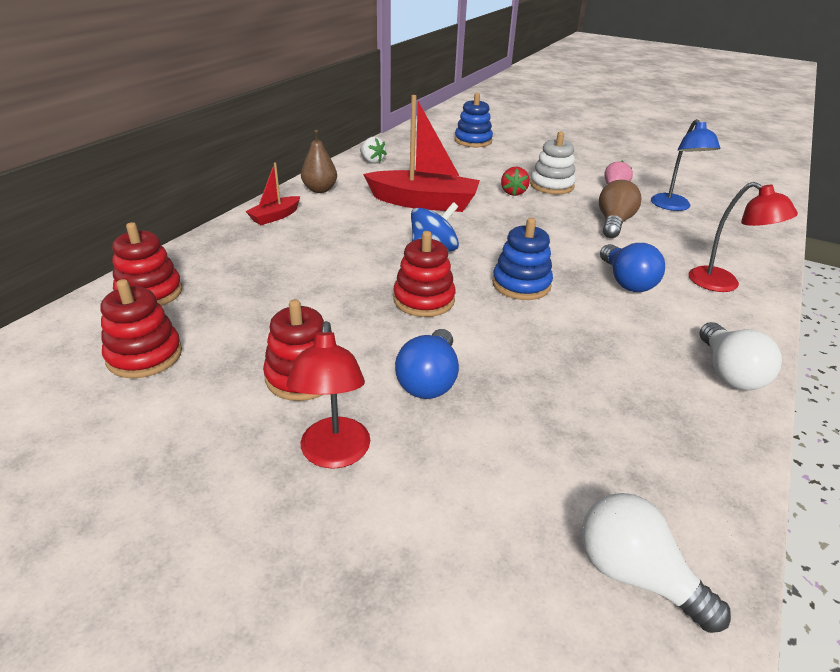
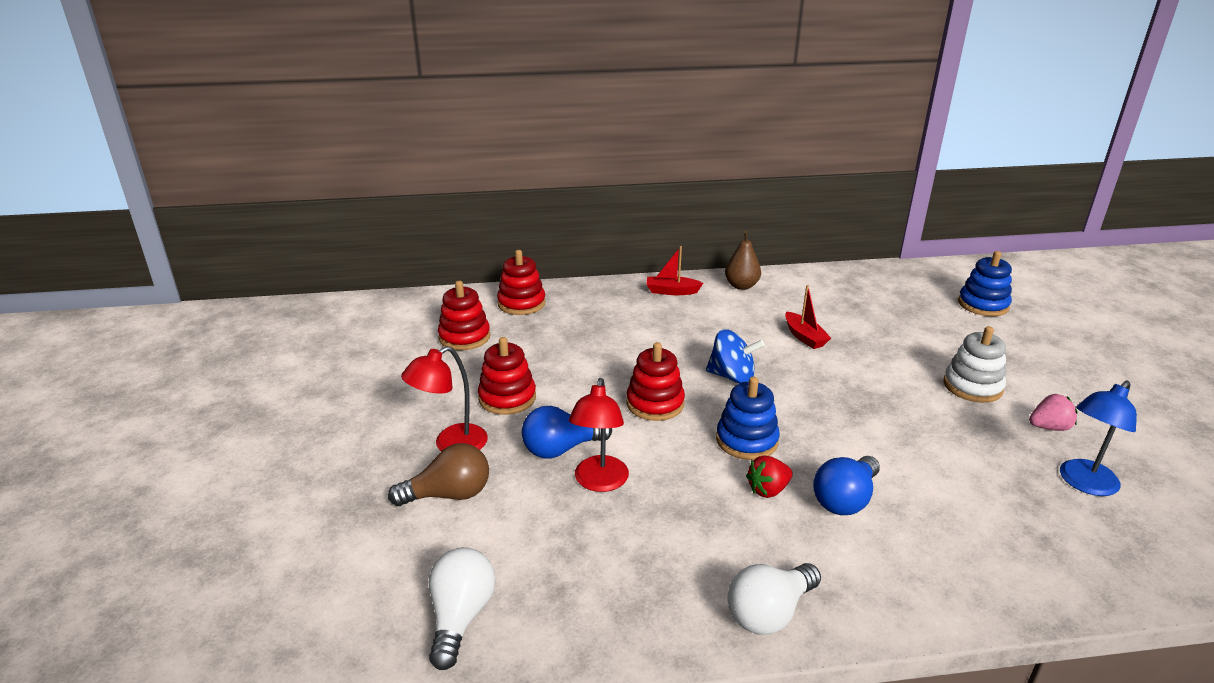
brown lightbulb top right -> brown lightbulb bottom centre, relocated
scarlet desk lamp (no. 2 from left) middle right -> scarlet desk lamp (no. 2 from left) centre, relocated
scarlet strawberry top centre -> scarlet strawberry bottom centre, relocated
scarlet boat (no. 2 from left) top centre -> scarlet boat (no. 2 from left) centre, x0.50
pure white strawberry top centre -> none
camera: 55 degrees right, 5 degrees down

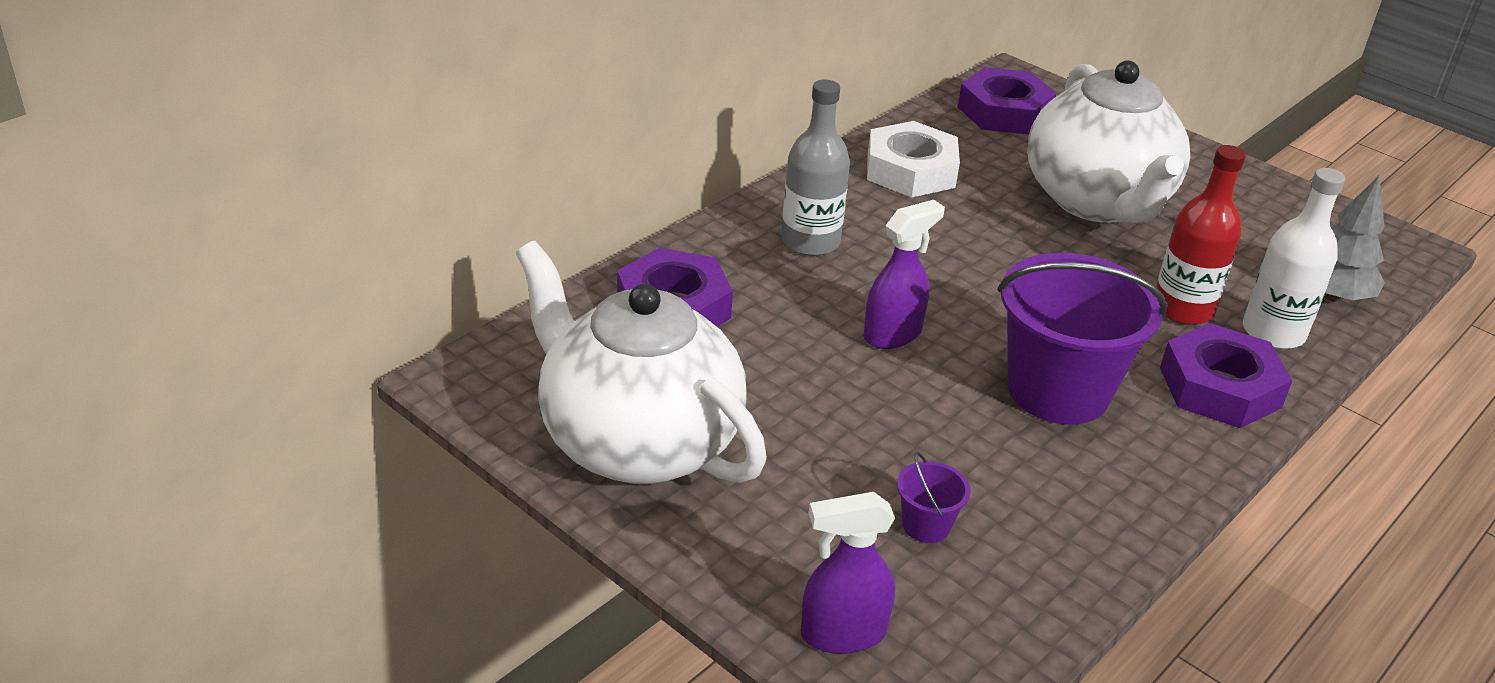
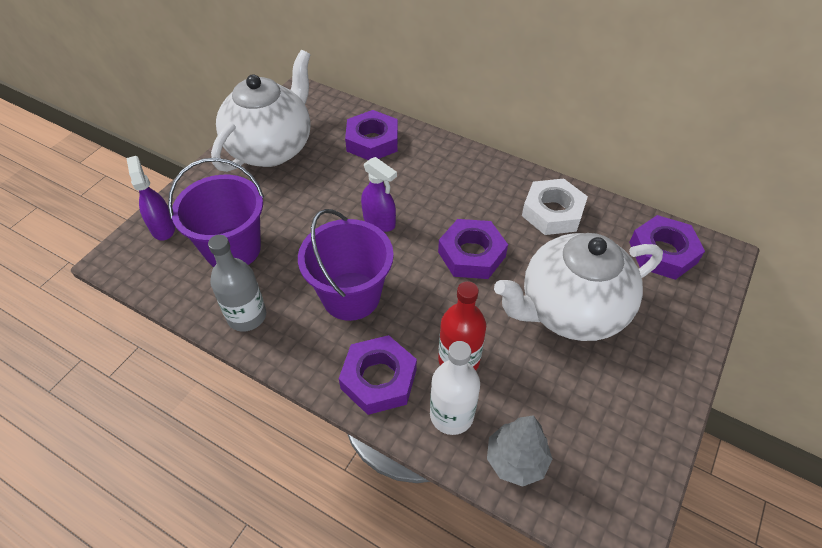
purple bucket (no. 1 from left) bottom centre -> purple bucket (no. 1 from left) middle left, x2.39
grey drink bottle top centre -> grey drink bottle middle left, relocated
none -> purple nut (no. 3 from left) centre
camera: 80 degrees right, 15 degrees up

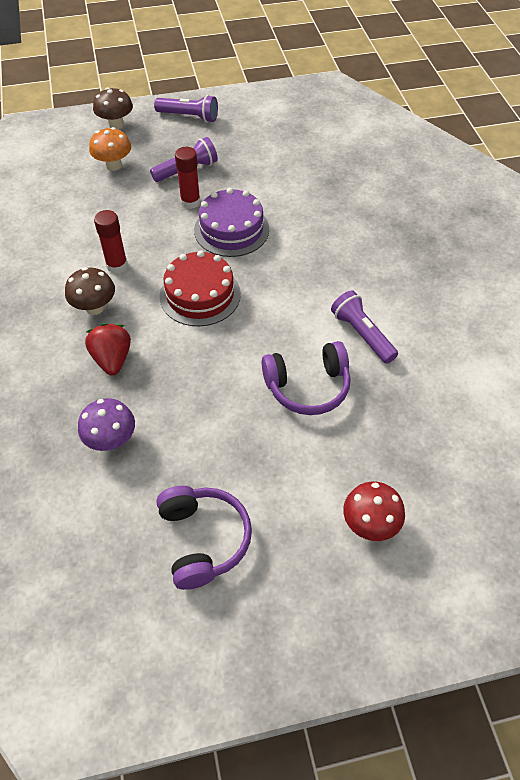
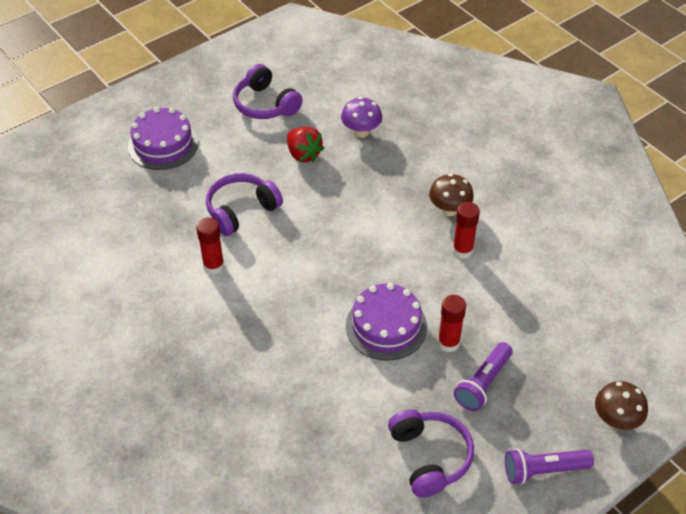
scarlet toadstool middle right -> purple layer cake (no. 1 from left) top left
purple flashlight (no. 3 from left) middle right -> scarlet stick of glue (no. 1 from left) middle left
scarlet strawberry middle left -> scarlet strawberry top centre, relocated
none -> purple over-ear headphones (no. 3 from left) bottom centre
orange-coloured toadstool top left -> none
scarlet layer cake centre -> none
camera: 155 degrees right, 5 degrees down

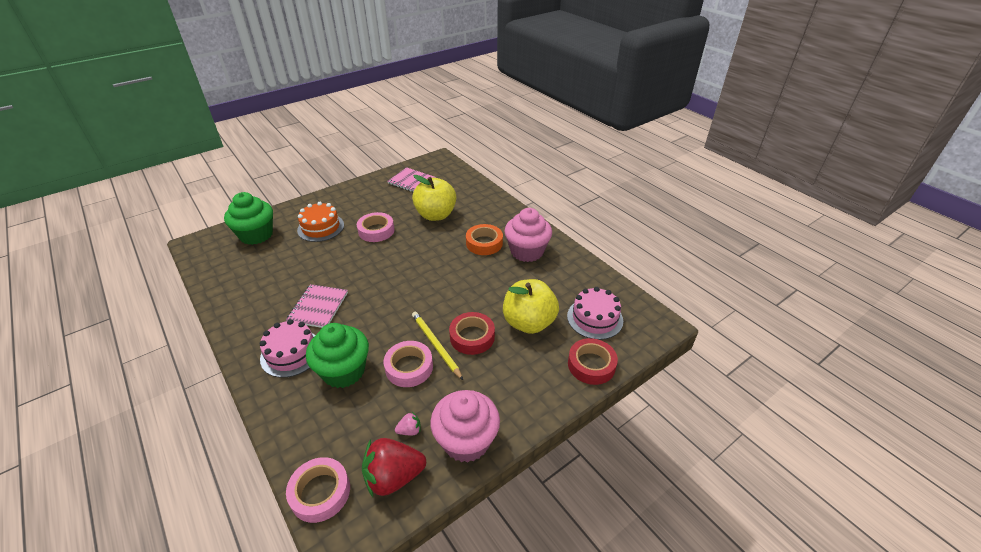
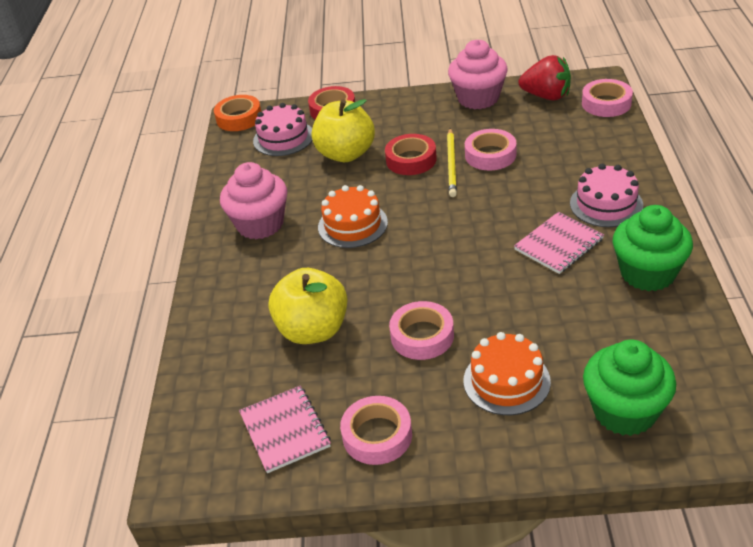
orange-coloured sticky tape centre -> orange-coloured sticky tape top left, relocated
none -> orange-coloured layer cake (no. 1 from left) centre
none -> rosy sticky tape (no. 1 from left) bottom centre
emerald muffin (no. 2 from left) centre -> emerald muffin (no. 2 from left) middle right, relocated
rosy strawberry bottom centre -> none
camera: 140 degrees left, 0 degrees up

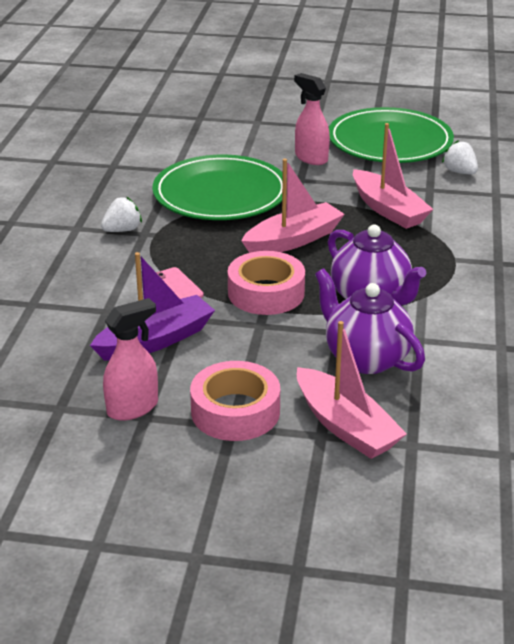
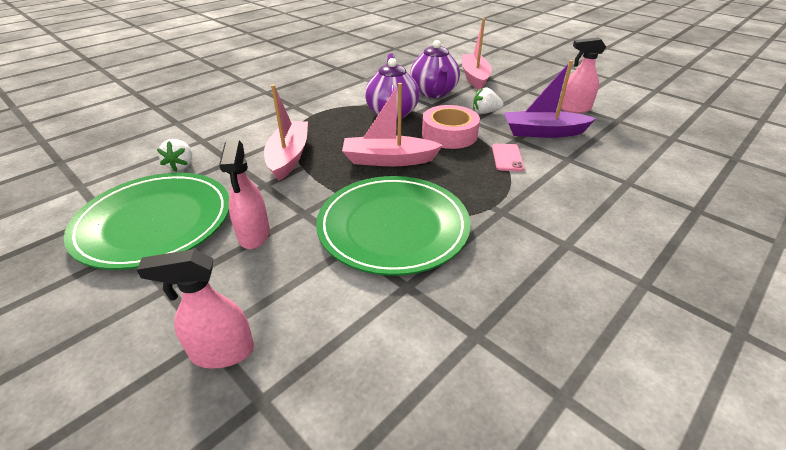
none -> rosy spray cleaner (no. 1 from left) bottom left
pure white strawberry (no. 1 from left in the first image) top left -> pure white strawberry (no. 2 from left) top centre, relocated
rosy sticky tape (no. 1 from left) centre -> none
camera: 145 degrees left, 5 degrees up

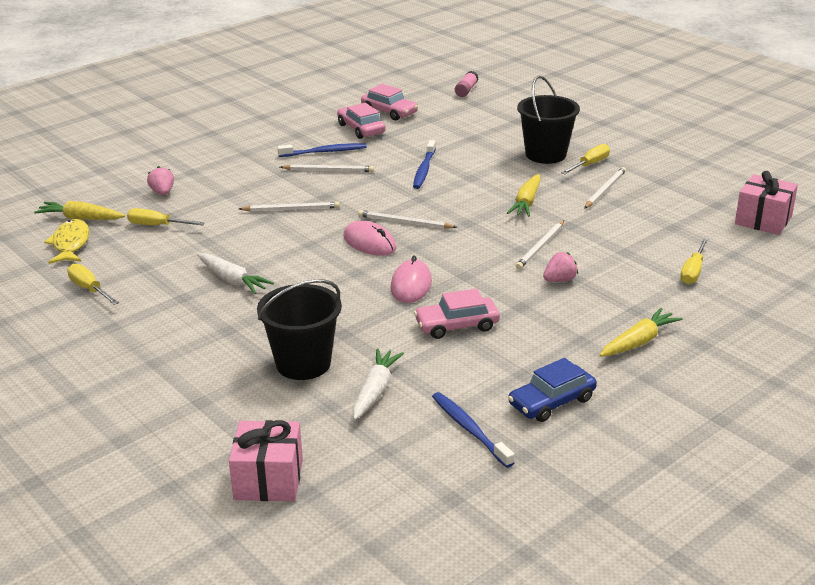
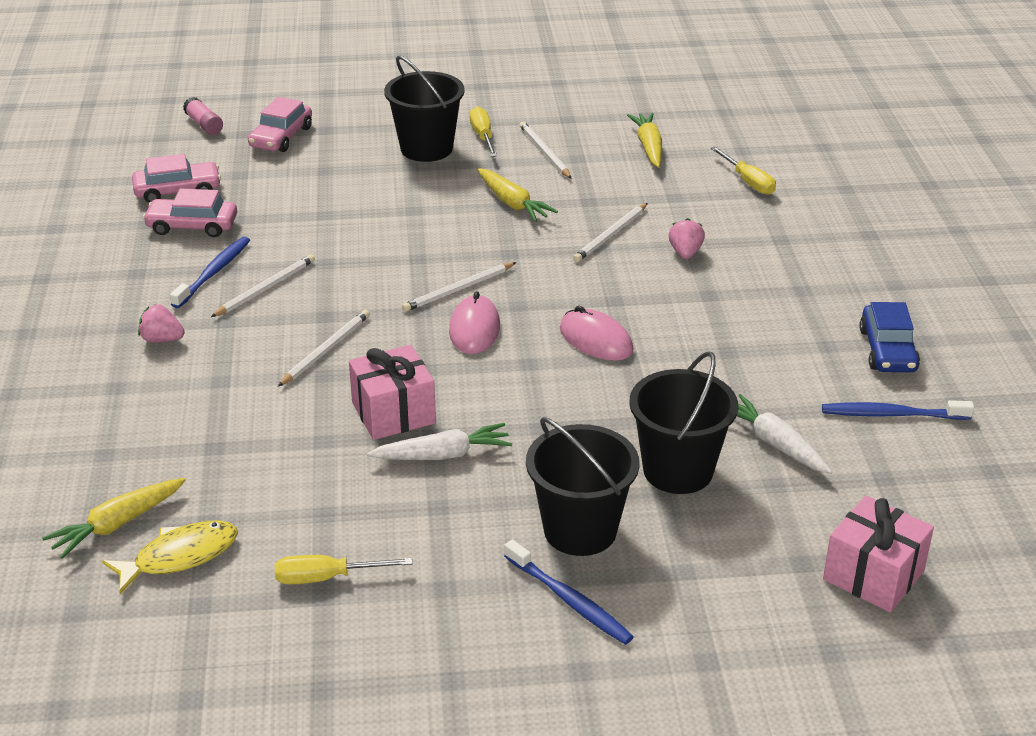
golden fish middle left -> golden fish bottom left, 120 degrees clockwise
rosy strawberry (no. 1 from left) top left -> rosy strawberry (no. 1 from left) middle left, relocated
rosy car (no. 3 from left) centre -> rosy car (no. 3 from left) top left, relocated
rosy gift (no. 2 from left in the first image) middle right -> rosy gift (no. 1 from left) centre, relocated
rosy computer mouse (no. 1 from left) centre, 75 degrees counterclockwise
cobalt dental brush (no. 2 from left) top centre -> cobalt dental brush (no. 2 from left) bottom centre, relocated
none -> ebony bucket (no. 2 from left) centre
pure white pencil (no. 4 from left in the first image) centre -> pure white pencil (no. 5 from left) top centre, 60 degrees clockwise
golden carrot (no. 3 from left) middle right -> golden carrot (no. 3 from left) top centre, relocated
golden hand screwdriver (no. 2 from left) middle left -> none
camera: 55 degrees left, 5 degrees up

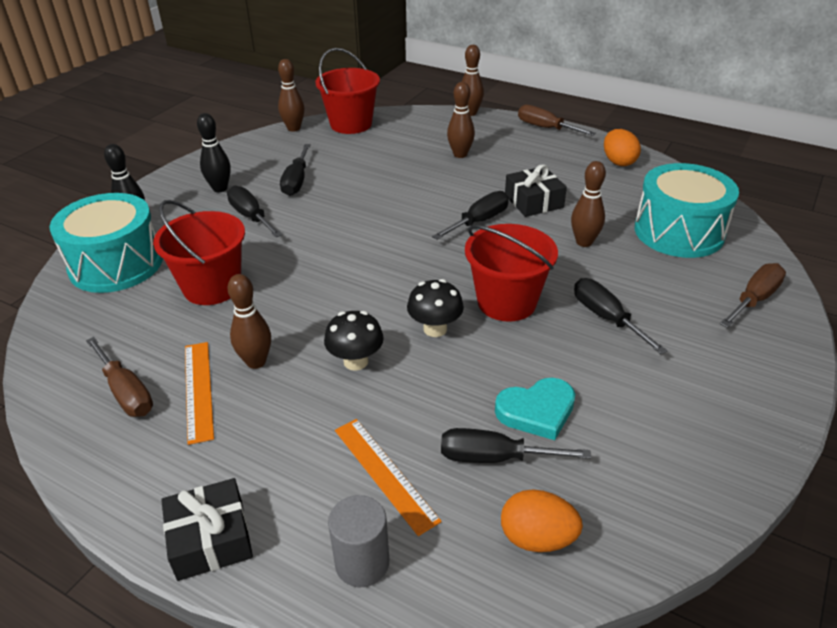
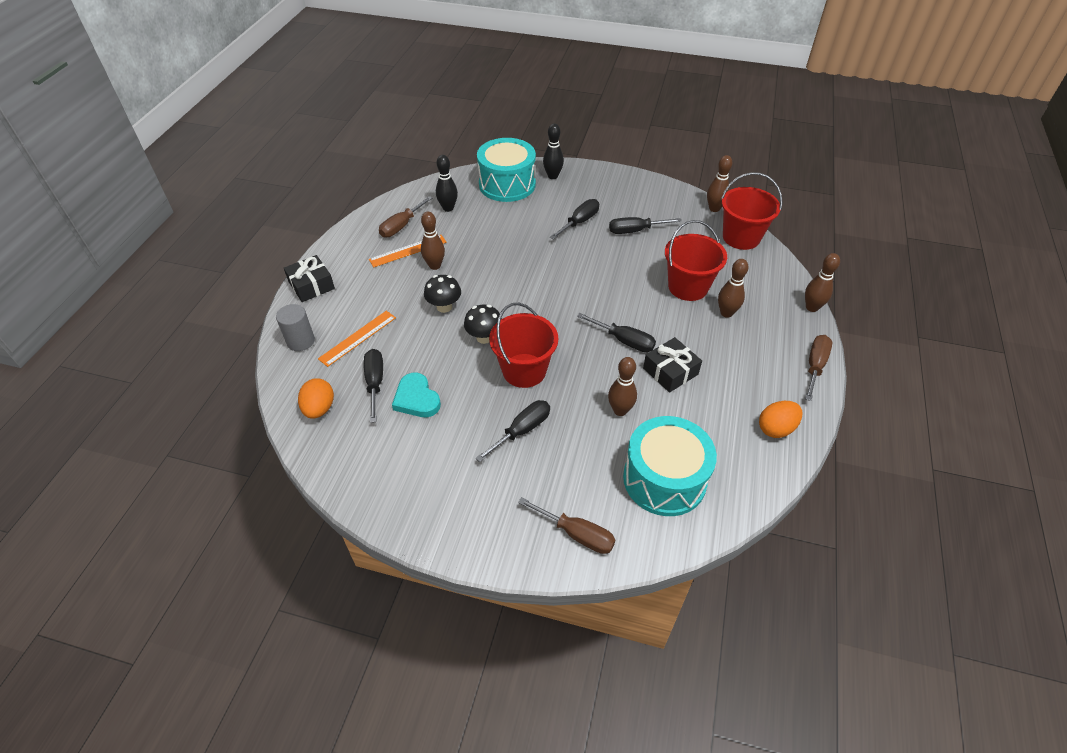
ebony skittle (no. 2 from left in the first image) top left -> ebony skittle (no. 1 from left) top centre, relocated
scarlet bucket (no. 1 from left in the first image) middle left -> scarlet bucket (no. 2 from left) centre, relocated
camera: 75 degrees right, 10 degrees up

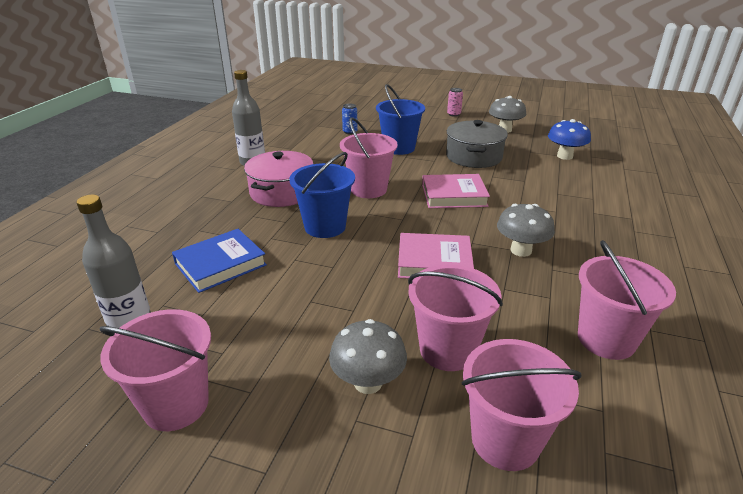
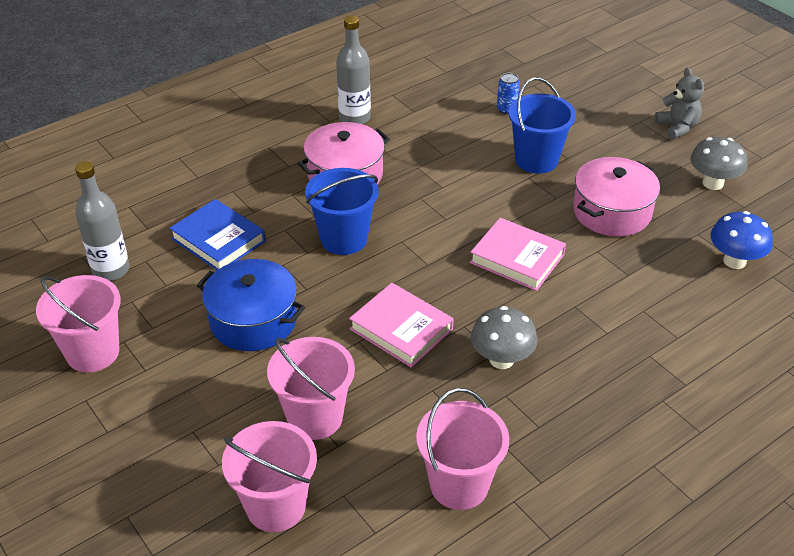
cobalt book middle left, 45 degrees clockwise
none -> cobalt pot middle left
grey pot top centre -> rosy pot (no. 2 from left) middle right
rosy tin top centre -> grey teddy bear top right
grey toadstool (no. 1 from left) bottom centre -> none
rosy bucket (no. 2 from left) top centre -> none
camera: 35 degrees right, 10 degrees up

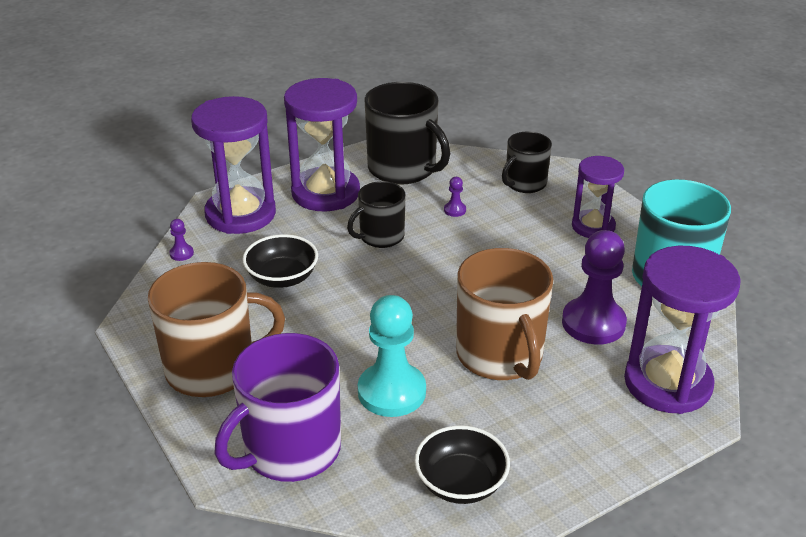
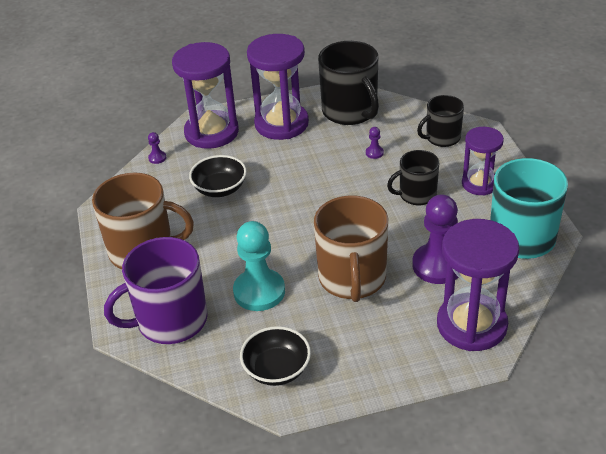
ebony coffee mug (no. 1 from left in the first image) centre -> ebony coffee mug (no. 2 from left) middle right, relocated
camera: 20 degrees right, 5 degrees up

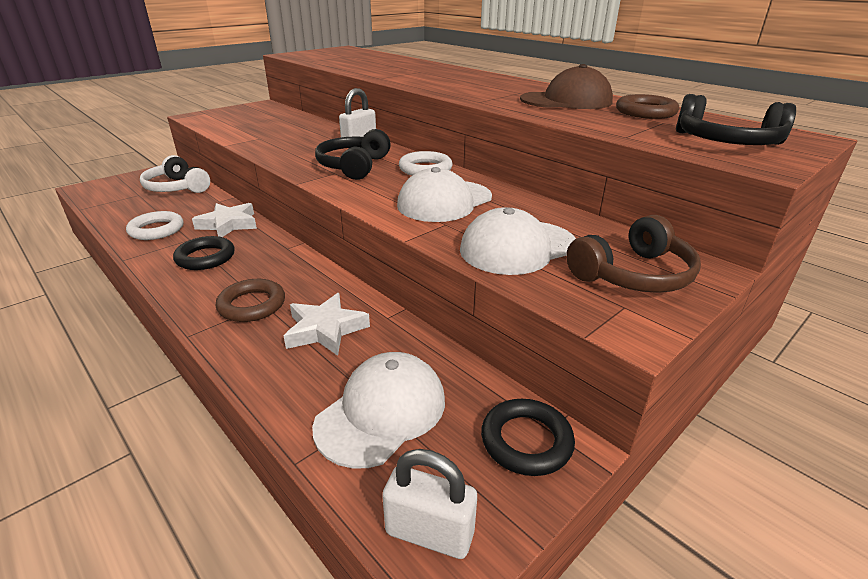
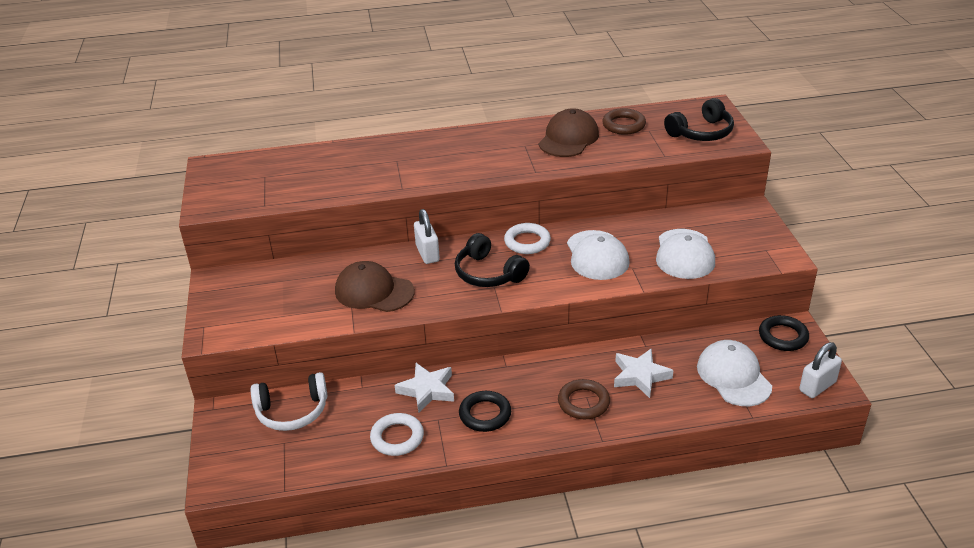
none -> brown cap (no. 1 from left) centre
brown over-ear headphones middle right -> none
camera: 55 degrees left, 5 degrees up

